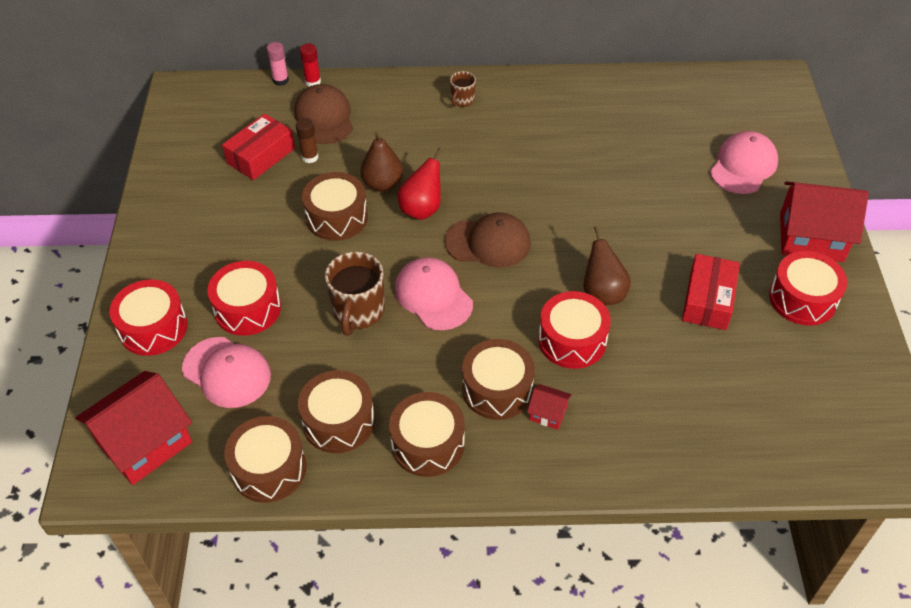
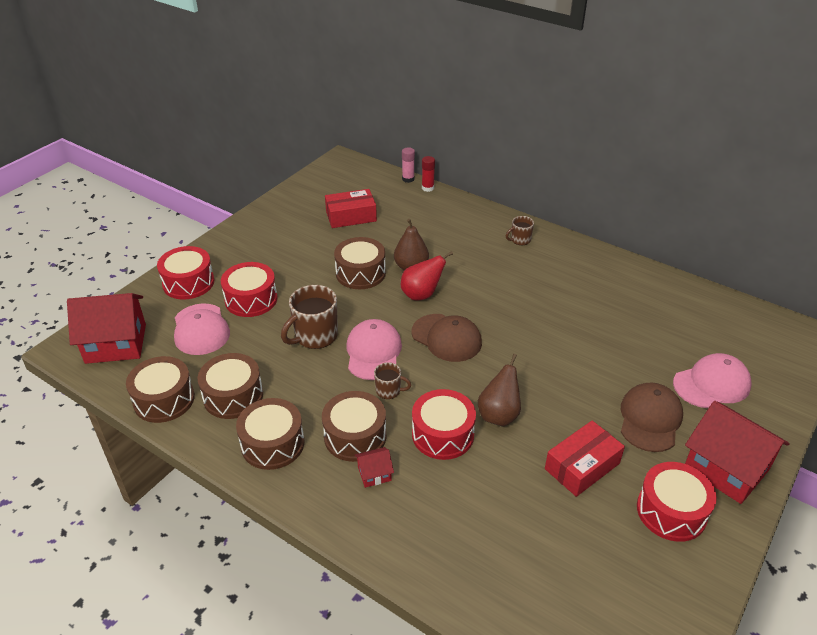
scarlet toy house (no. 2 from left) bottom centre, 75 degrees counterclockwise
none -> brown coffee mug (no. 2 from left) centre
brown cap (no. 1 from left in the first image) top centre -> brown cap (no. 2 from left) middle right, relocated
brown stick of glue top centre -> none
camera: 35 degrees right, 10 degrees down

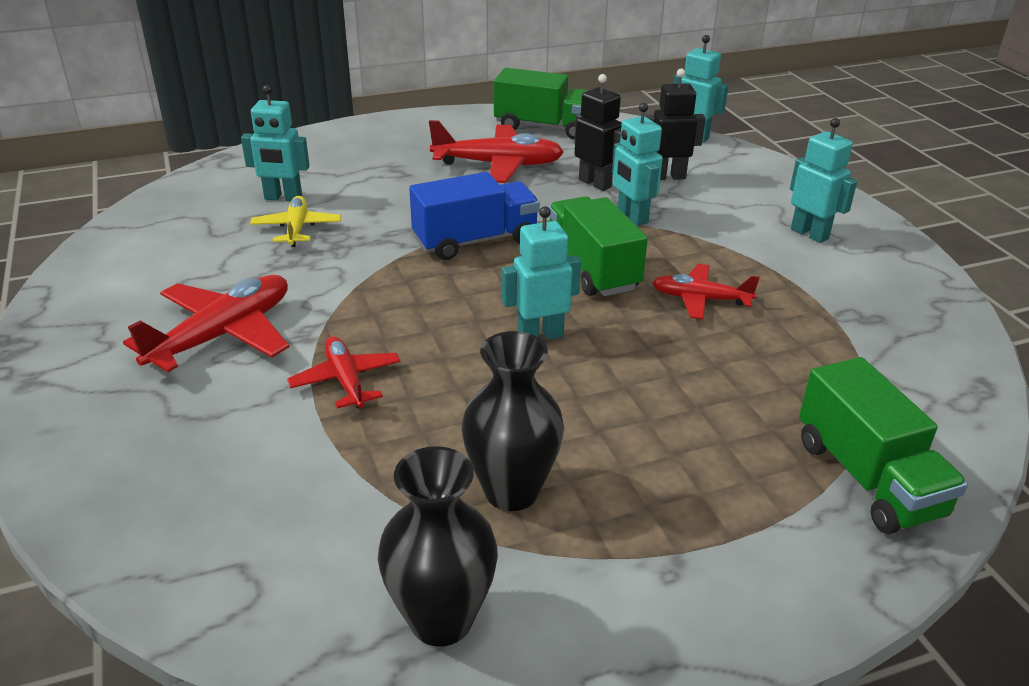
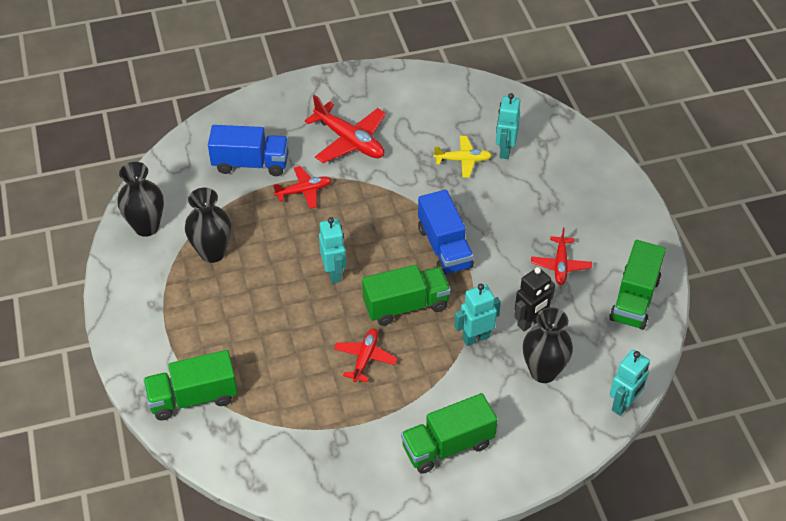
none -> cobalt lorry (no. 1 from left) top left
teal robot figure (no. 5 from left) top right -> emerald lorry (no. 3 from left) bottom centre
ebony robot figure (no. 2 from left) top centre -> ebony flower vase (no. 3 from left) middle right
scarlet aeroplane (no. 3 from left in the first image) top centre -> scarlet aeroplane (no. 4 from left) middle right, x0.61
camera: 95 degrees right, 15 degrees up

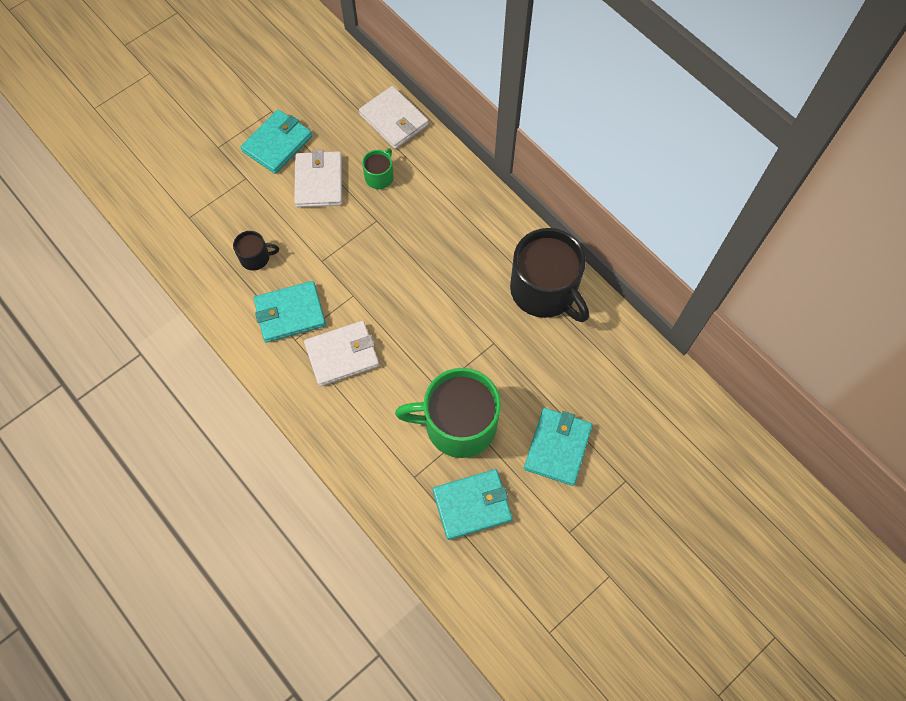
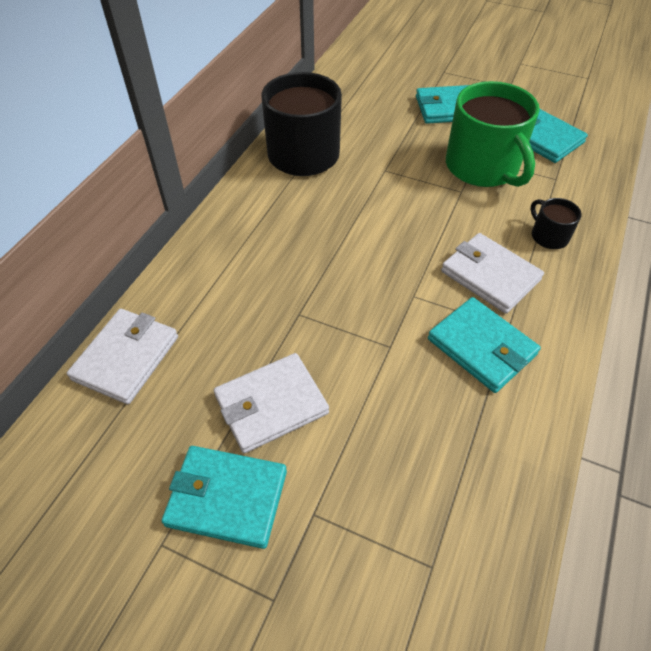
ebony coffee mug (no. 1 from left in the first image) middle left -> ebony coffee mug (no. 2 from left) middle right, relocated
emerald coffee mug (no. 1 from left) top centre -> none
camera: 115 degrees left, 15 degrees down

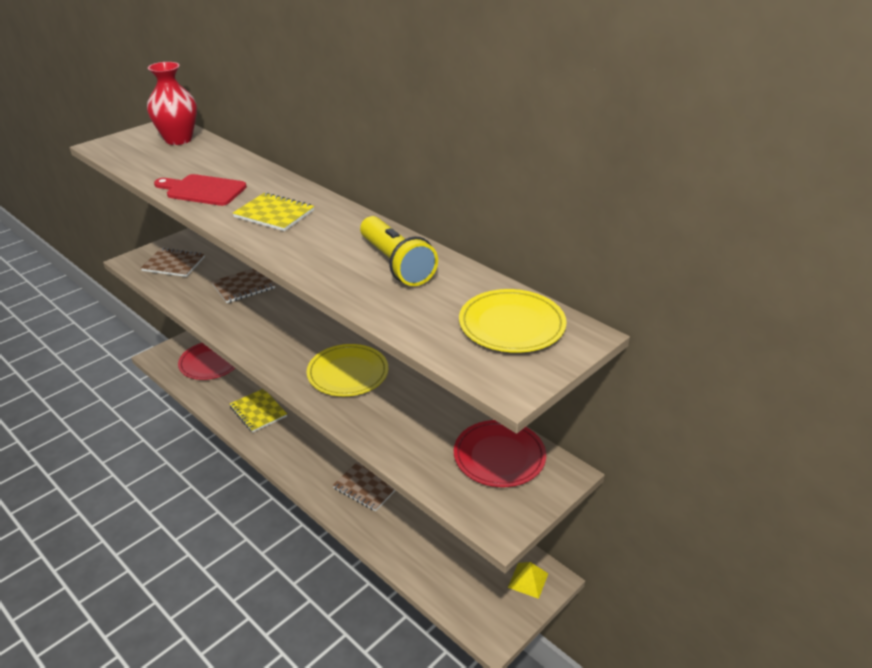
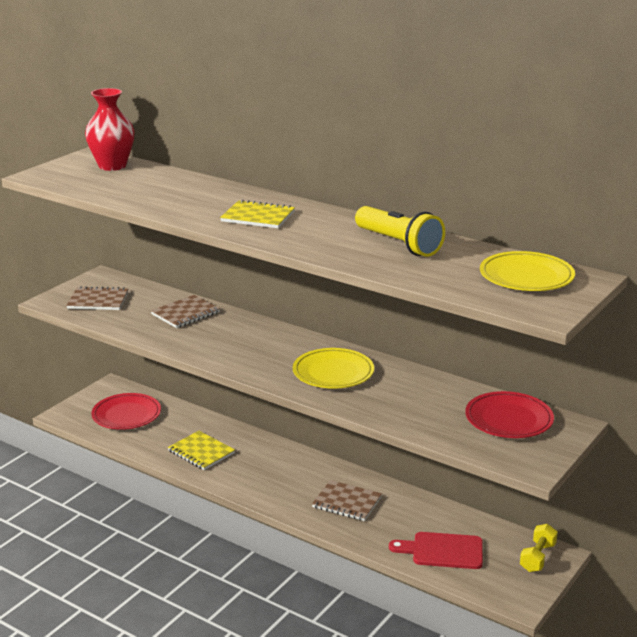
scarlet chopping board top left -> scarlet chopping board bottom right, relocated
golden pyramid bottom centre -> golden free weight bottom right
camera: 10 degrees left, 10 degrees down

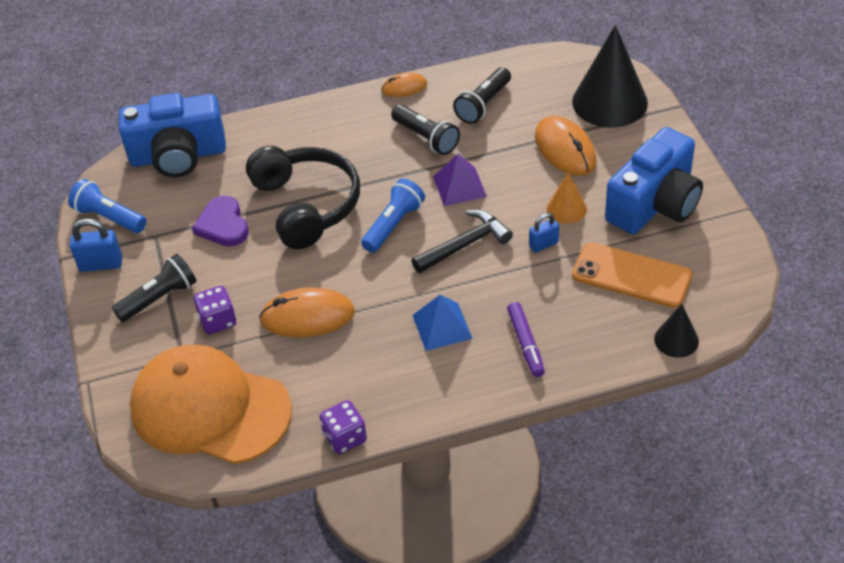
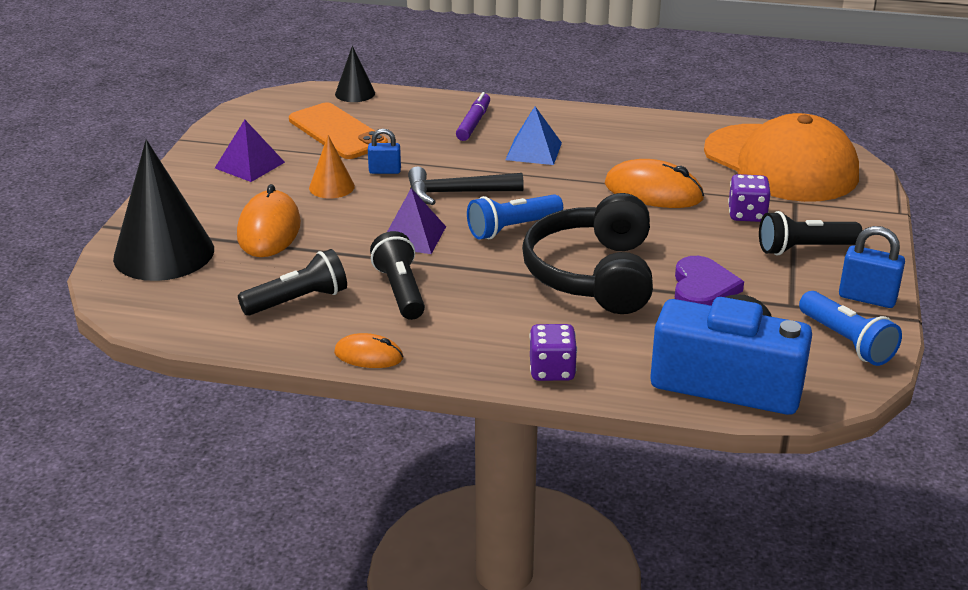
cobalt camera (no. 2 from left) top right -> purple pyramid (no. 1 from left) top left
purple game die (no. 2 from left in the first image) bottom centre -> purple game die (no. 1 from left) centre, relocated
camera: 155 degrees left, 15 degrees down

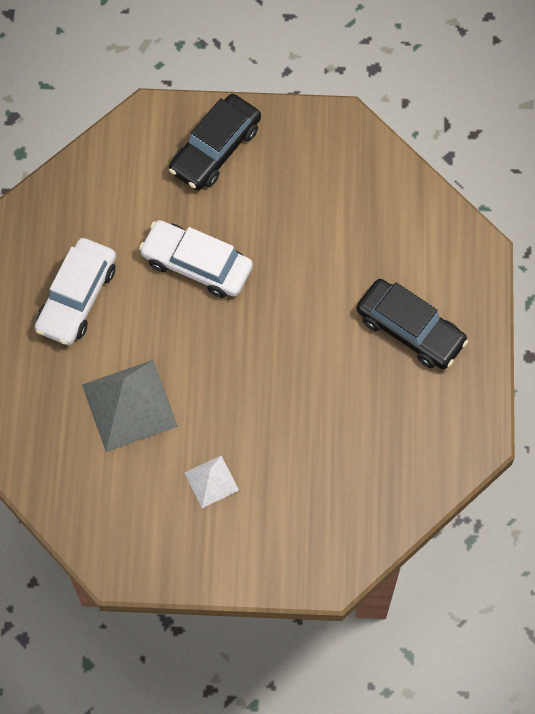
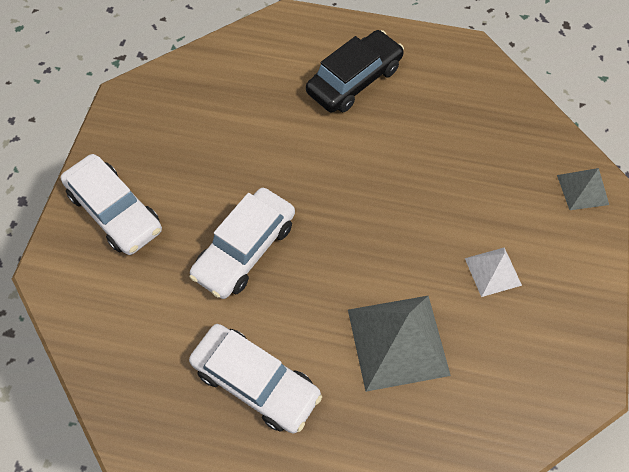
ebony car (no. 1 from left) top centre -> pure white car (no. 1 from left) middle left
none -> grey pyramid (no. 2 from left) middle right
camera: 80 degrees left, 5 degrees down

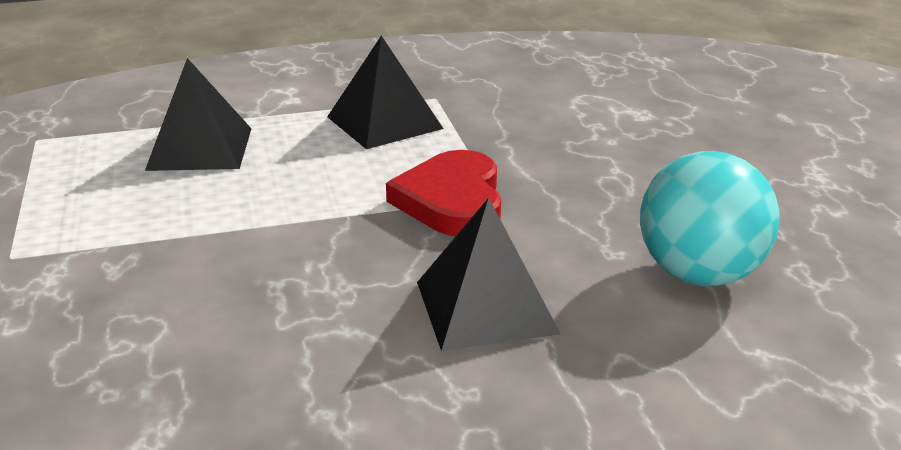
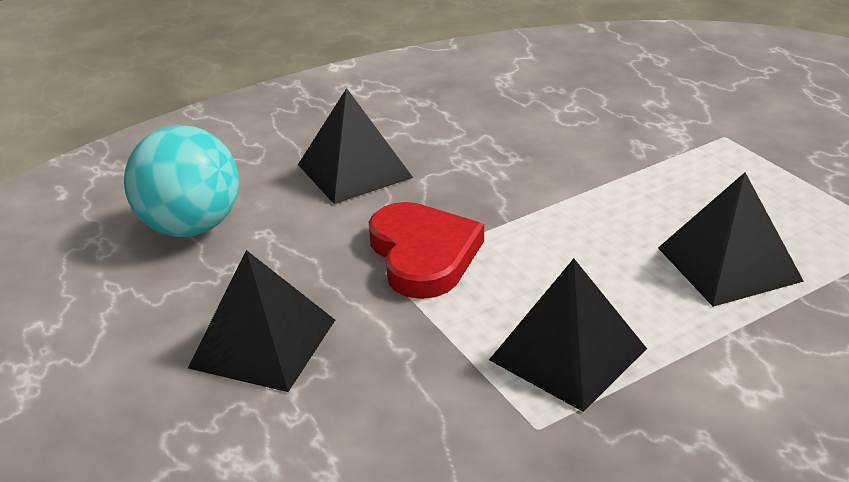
none -> ebony pyramid (no. 1 from left) middle left
camera: 165 degrees right, 5 degrees up

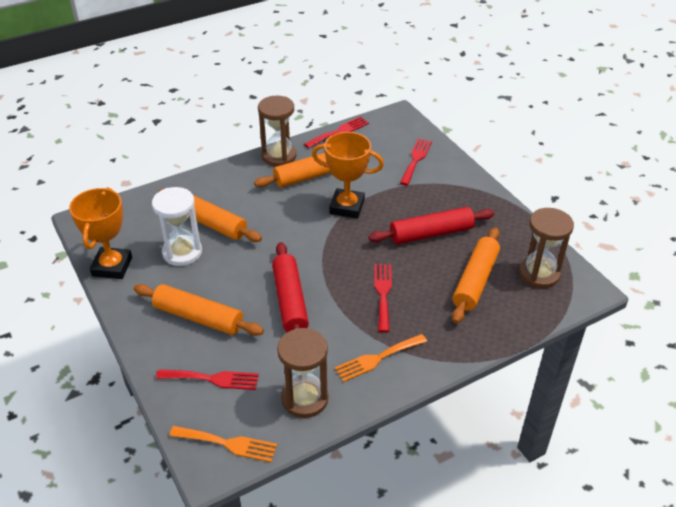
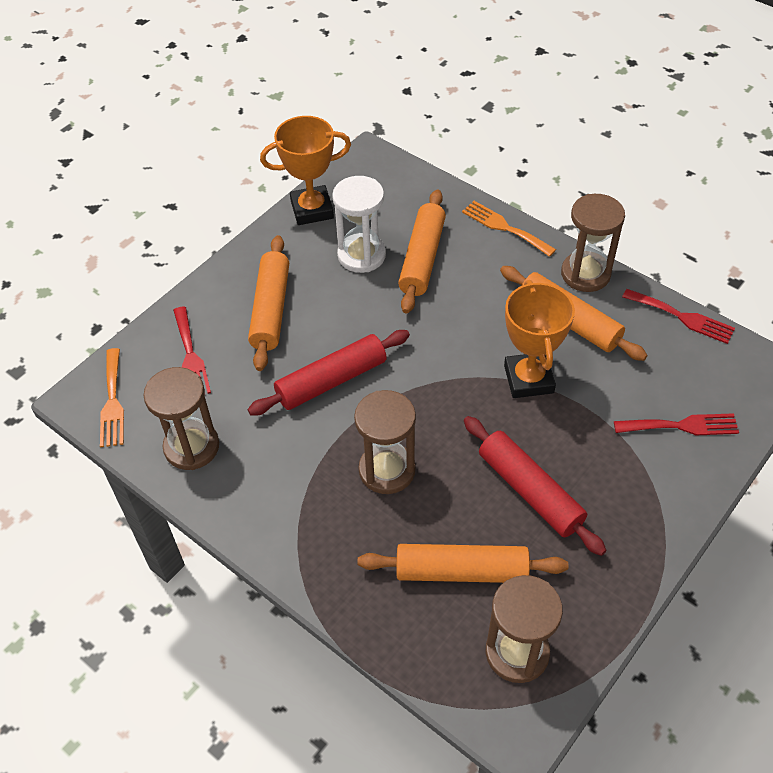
scarlet table fork (no. 3 from left) centre -> brown hourglass (no. 2 from left) centre
orange-coloured table fork (no. 2 from left) bottom centre -> orange-coloured table fork (no. 2 from left) top centre, relocated
camera: 70 degrees right, 10 degrees up

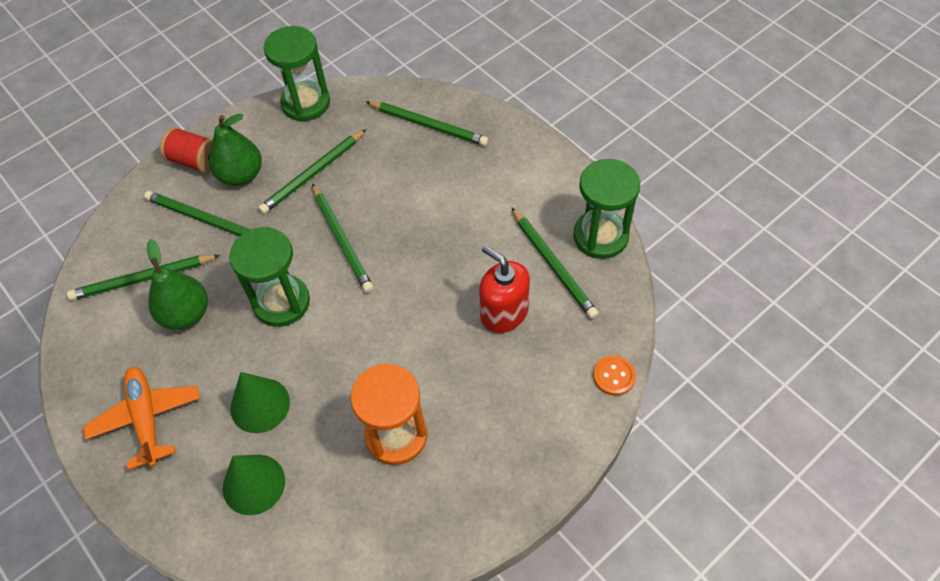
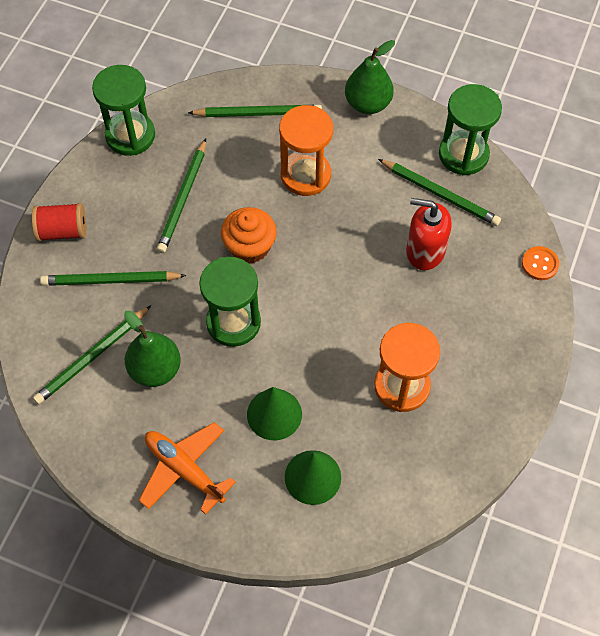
emerald pencil (no. 4 from left) centre -> orange-coloured muffin centre
none -> orange-coloured hourglass (no. 1 from left) top centre
emerald toy pear (no. 2 from left) top left -> emerald toy pear (no. 2 from left) top centre, relocated
camera: 30 degrees left, 5 degrees up

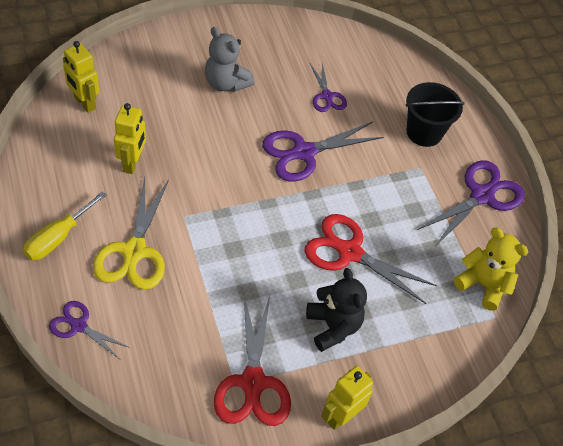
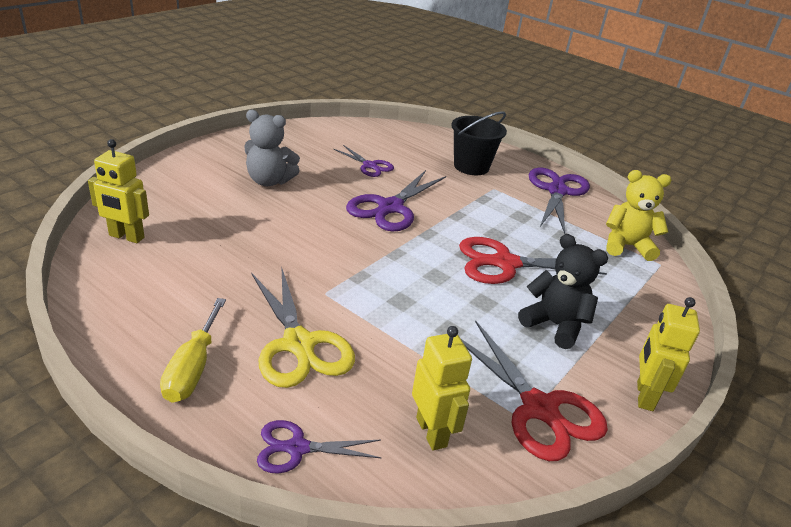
golden robot figure (no. 2 from left) top left -> golden robot figure (no. 2 from left) bottom centre, relocated
camera: 30 degrees left, 20 degrees down

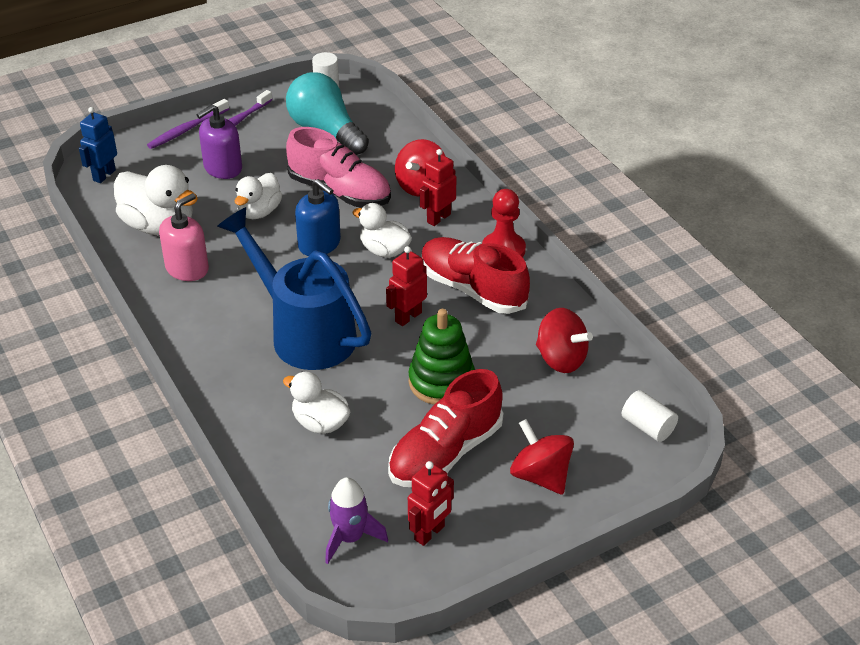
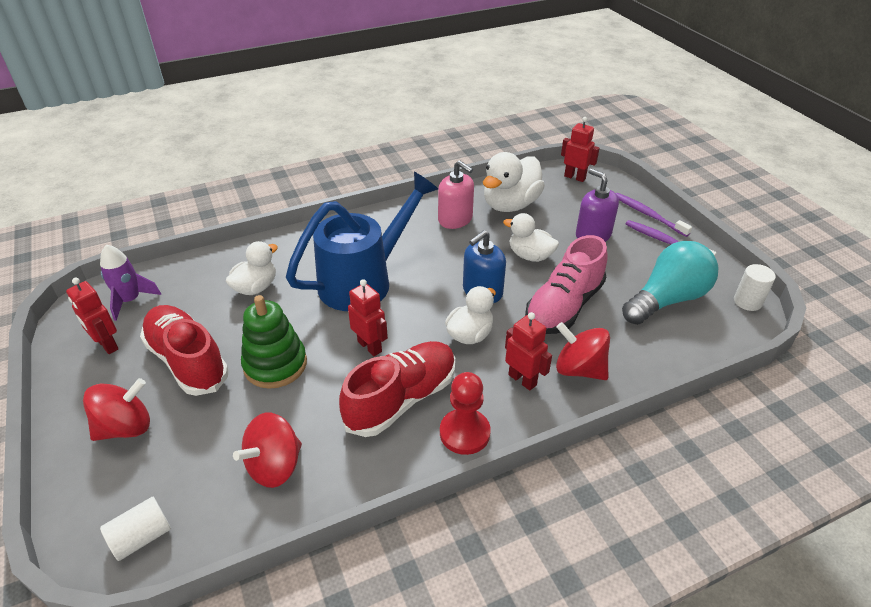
cobalt robot figure top left -> scarlet robot figure (no. 4 from left) top centre
camera: 95 degrees right, 0 degrees up

